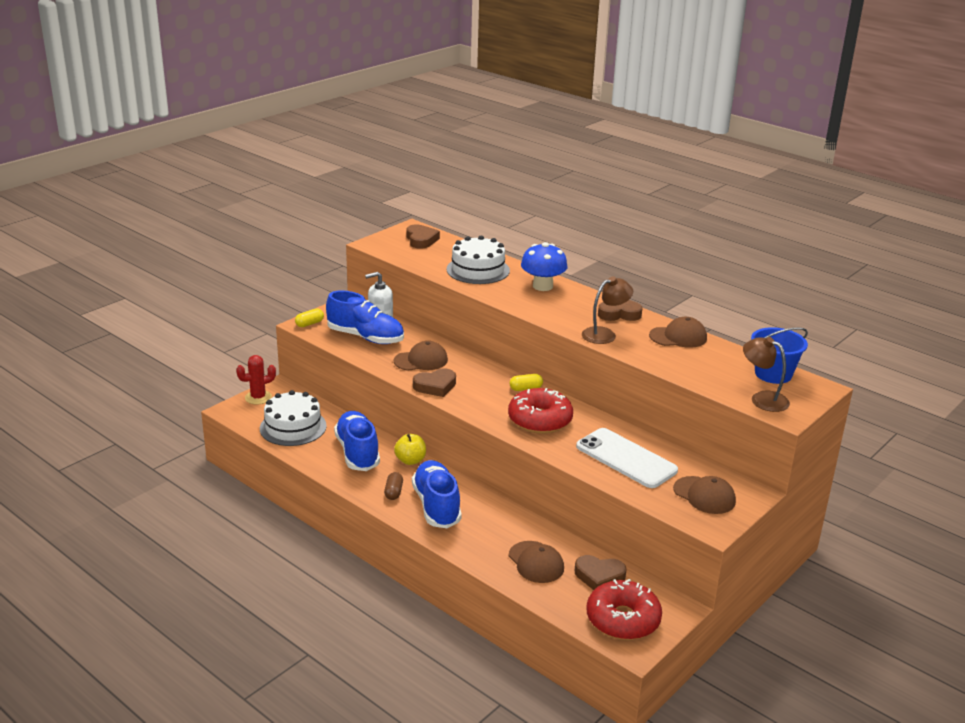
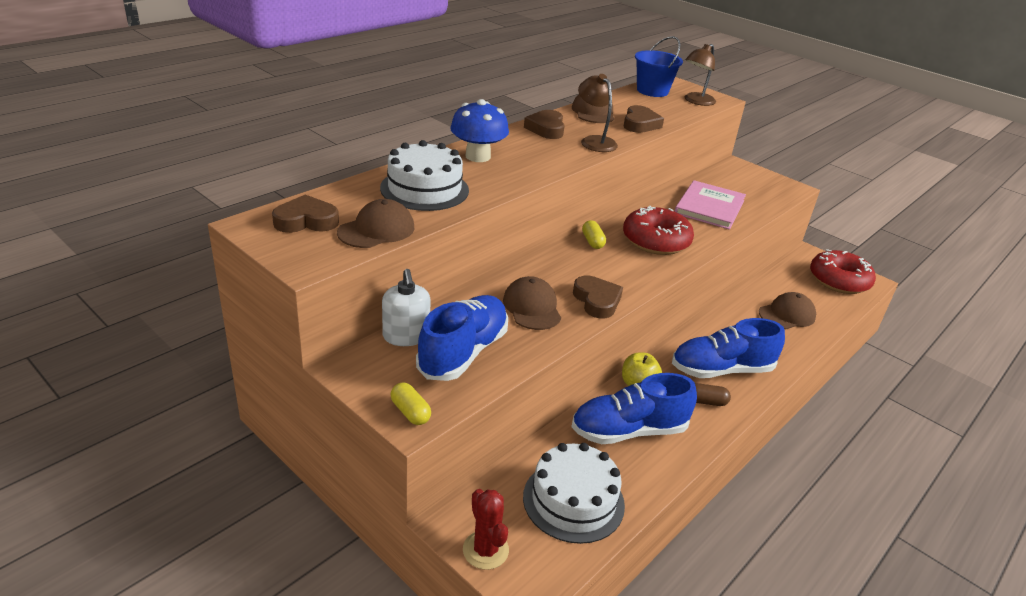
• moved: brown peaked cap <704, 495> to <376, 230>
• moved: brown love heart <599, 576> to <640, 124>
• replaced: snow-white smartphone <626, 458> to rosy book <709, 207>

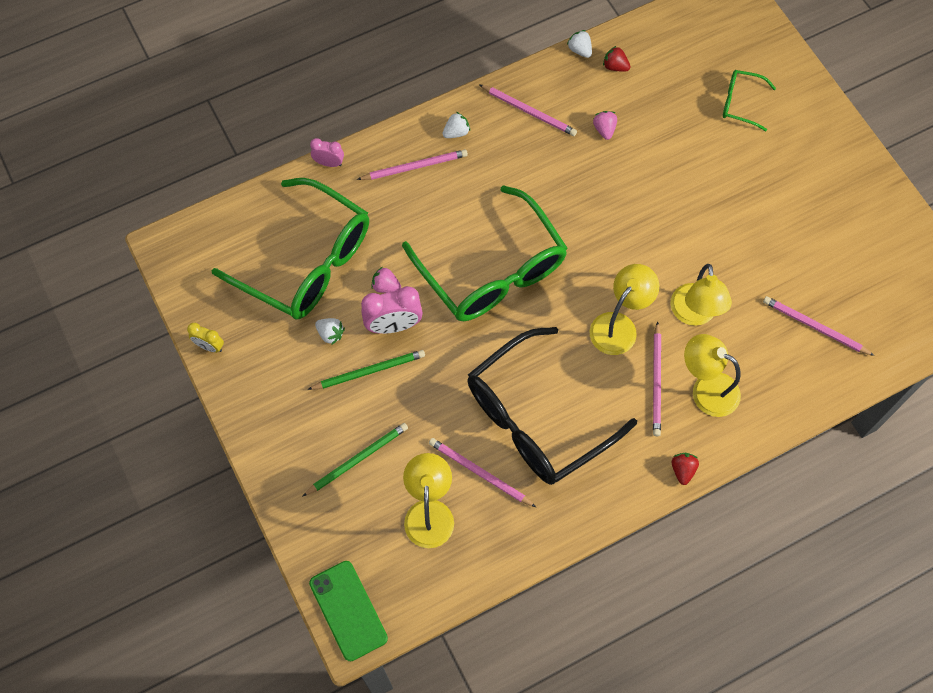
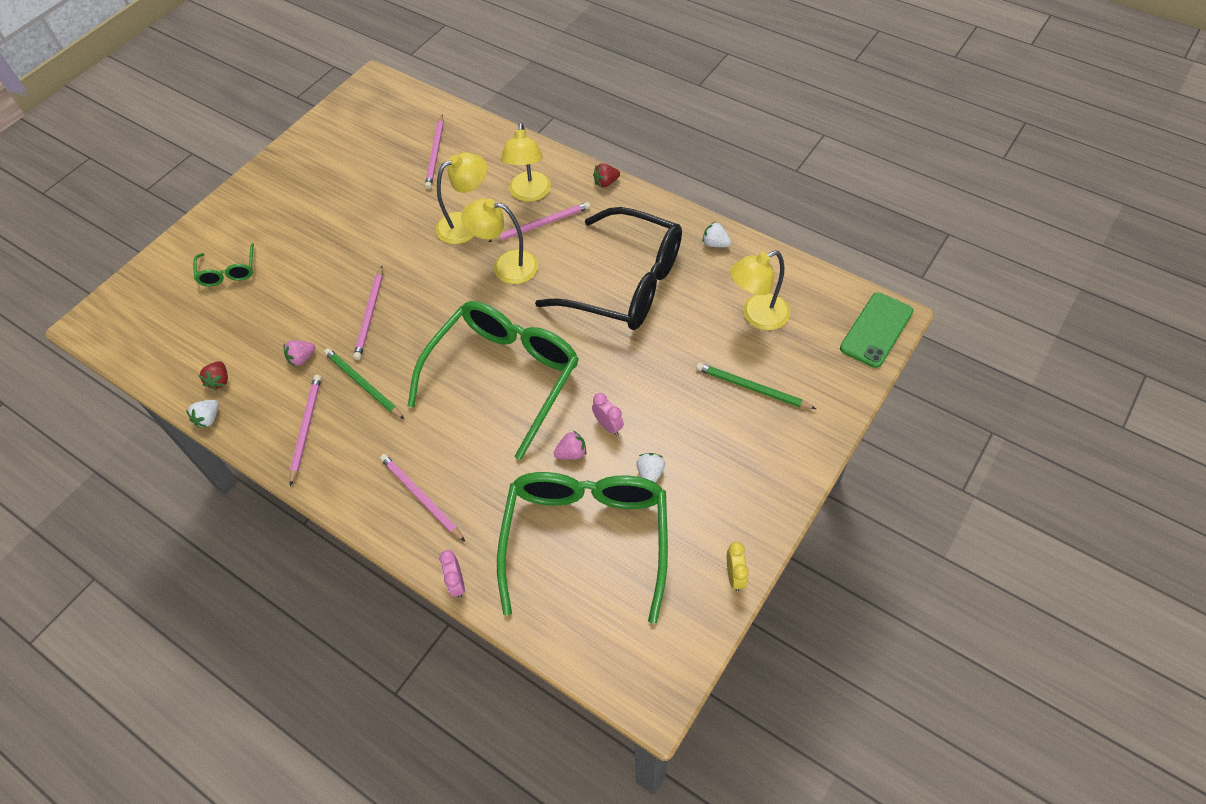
• moved: leaf-green pencil <369, 371> to <363, 384>
• moved: rosy pencil <479, 473> to <370, 315>
• turned: rosy berry <386, 286> = <571, 453> 105 degrees counterclockwise
• resized: rosy alarm clock <393, 325> = <608, 426> x0.58
• moved: snow-white berry <456, 132> to <715, 243>

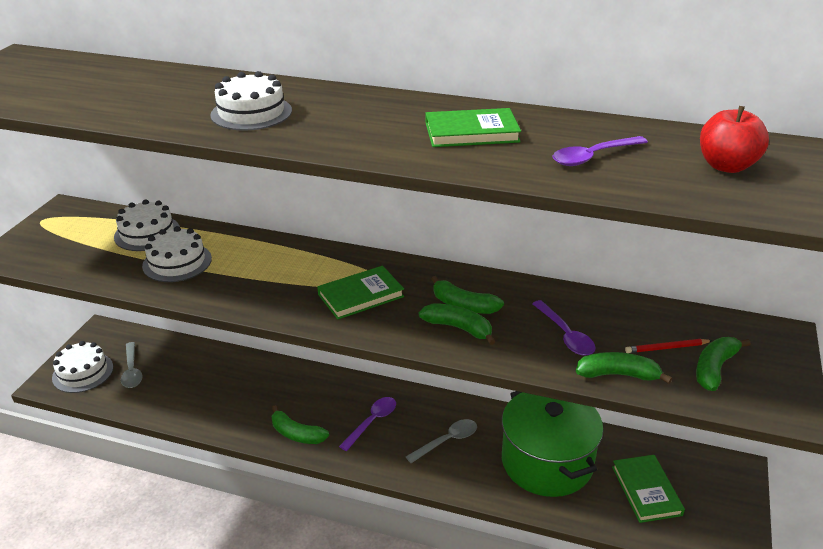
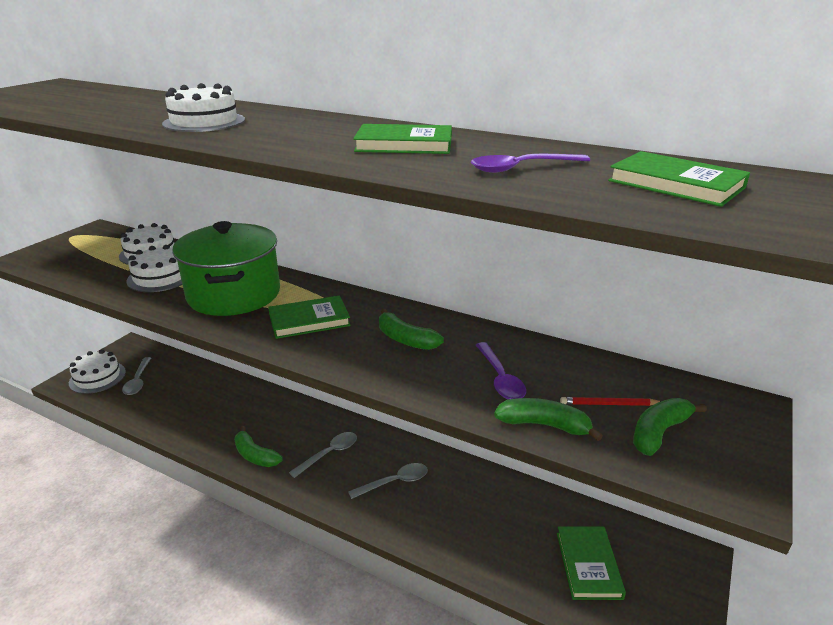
• moved: leaf-green pot <547, 462> to <234, 294>
• recoloured: purple spoon <372, 422> to ash-grey spoon <329, 454>
• replaced: red apple fruit <726, 166> to leaf-green book <676, 184>
• removed: leaf-green toy banana <458, 328>

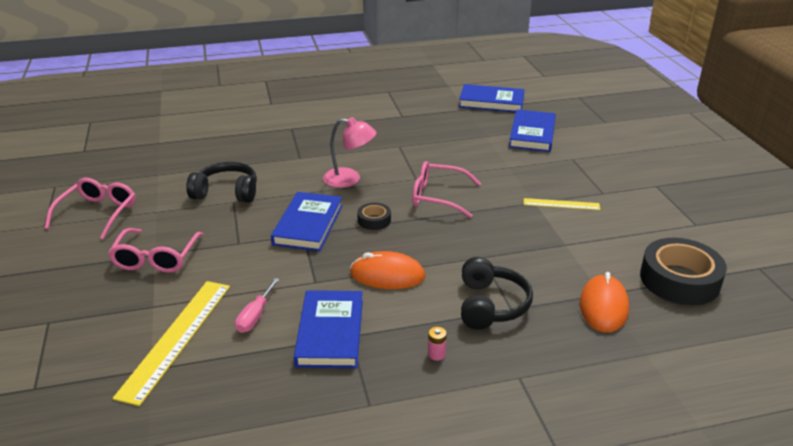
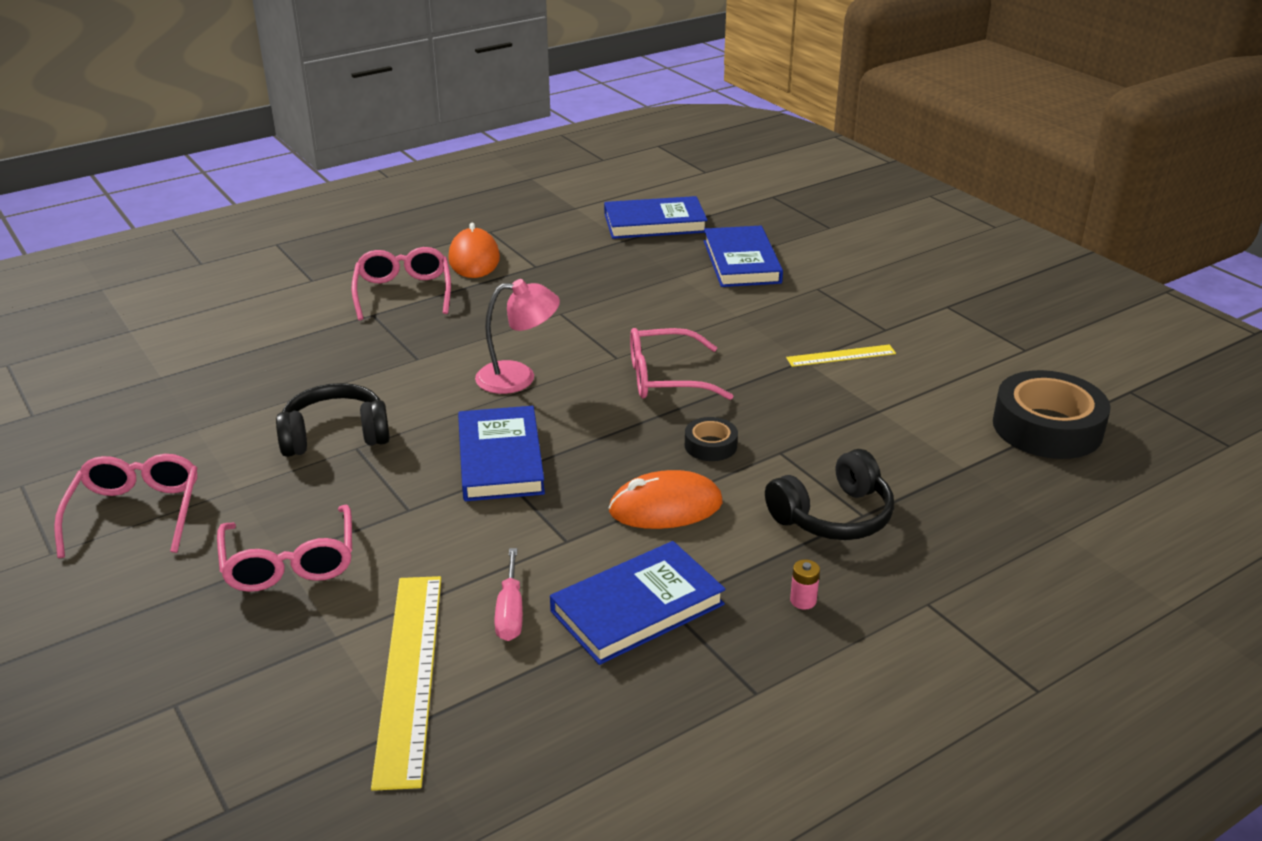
• added: rosy glasses <403, 292>
• moved: orange mouse <603, 306> to <474, 259>
• turned: cobalt book <330, 332> = <637, 608> 75 degrees clockwise
• moved: black roll of tape <374, 220> to <710, 445>
• turned: black headphones <491, 305> = <833, 516> 75 degrees clockwise

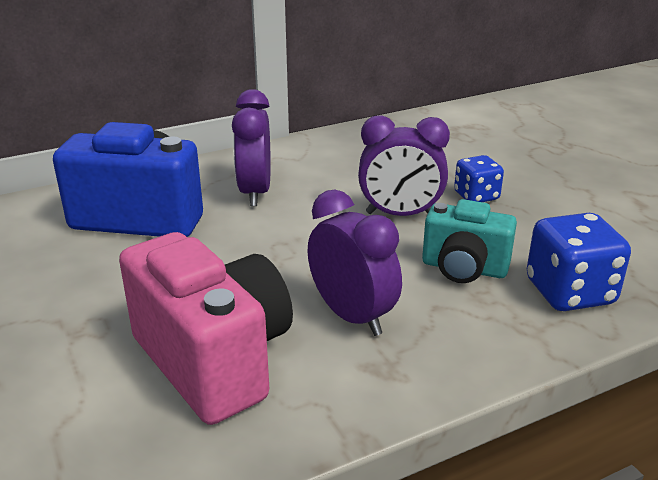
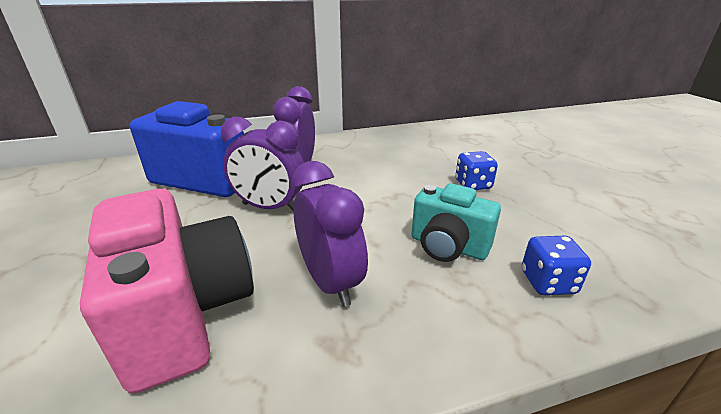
• moved: purple alarm clock <400, 214> to <270, 207>
• resized: cobalt game die <569, 292> = <548, 282> x0.62

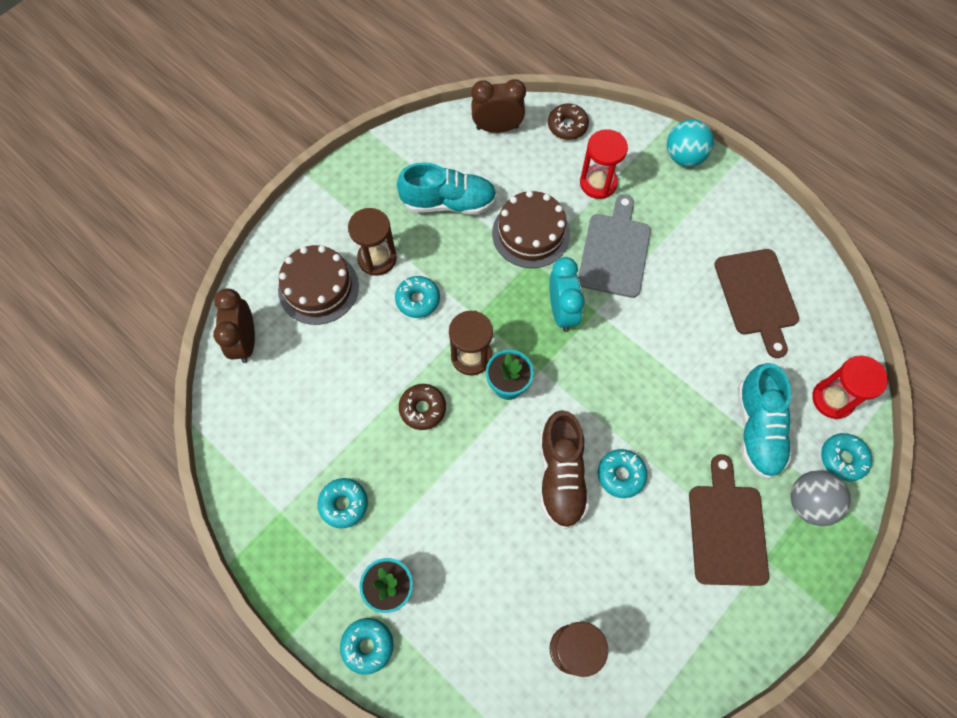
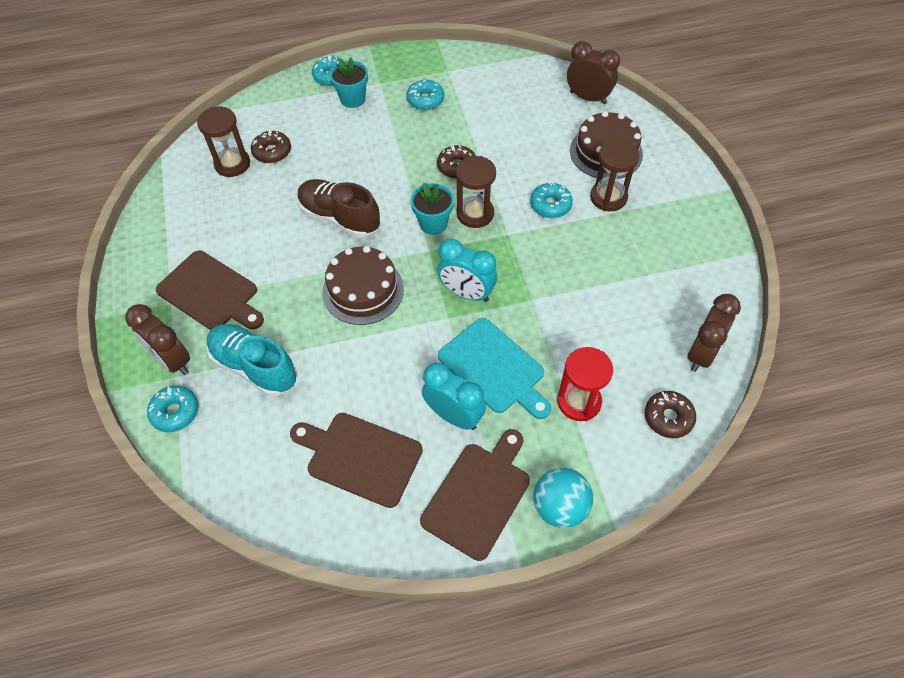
• replaced: ash-grey ball <809, 503> to brown alarm clock <172, 360>
• added: brown doughnut <272, 152>
• moved: brown gateau <531, 233> to <363, 290>
• added: brown cutting board <478, 495>
• added: aqua alarm clock <454, 416>
• recoloured: ash-grey cutting board <615, 251> to aqua cutting board <494, 368>
• removed: aqua shoe <448, 202>
• removed: aqua doughnut <621, 475>
• removed: red sandglass <832, 399>

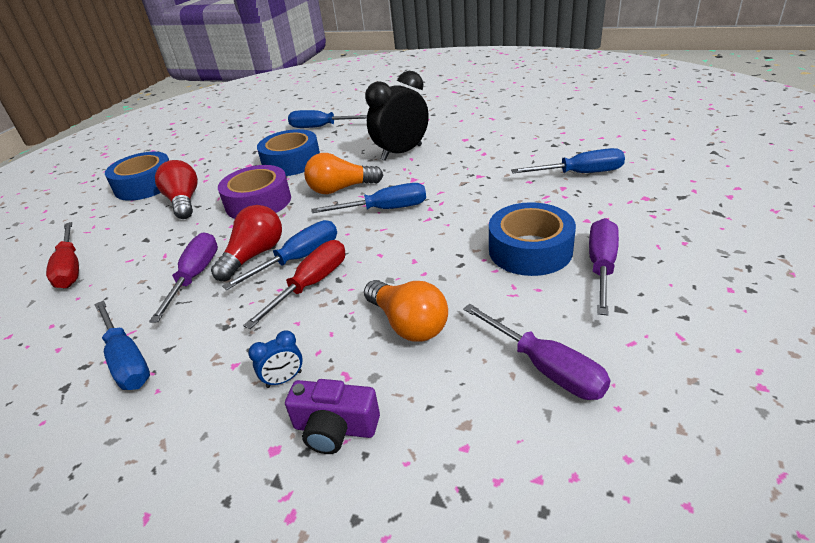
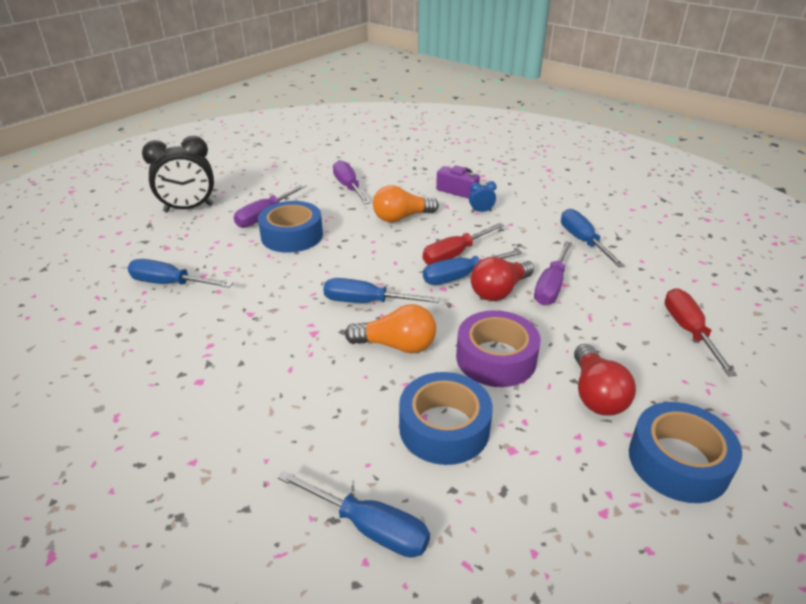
• moved: black alarm clock <401, 153> to <189, 208>
• turned: orange light bulb <408, 324> = <401, 217> 90 degrees counterclockwise

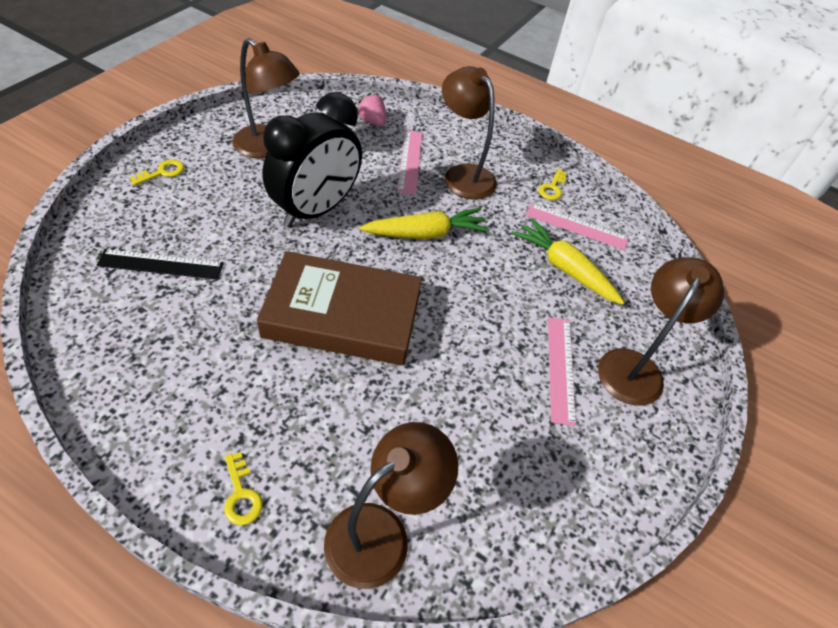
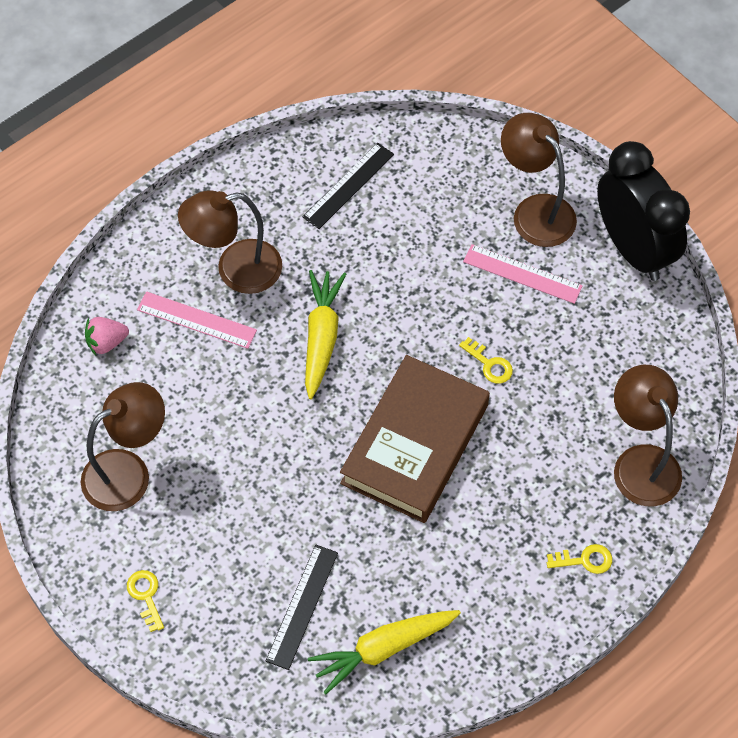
• recoloured: rosy straightedge <576, 226> to black straightedge <348, 185>
• moved: bright yellow toy carrot <564, 268> to <383, 649>
• moved: bright yellow door key <552, 188> to <489, 364>
• moved: black alarm clock <316, 210> to <633, 249>

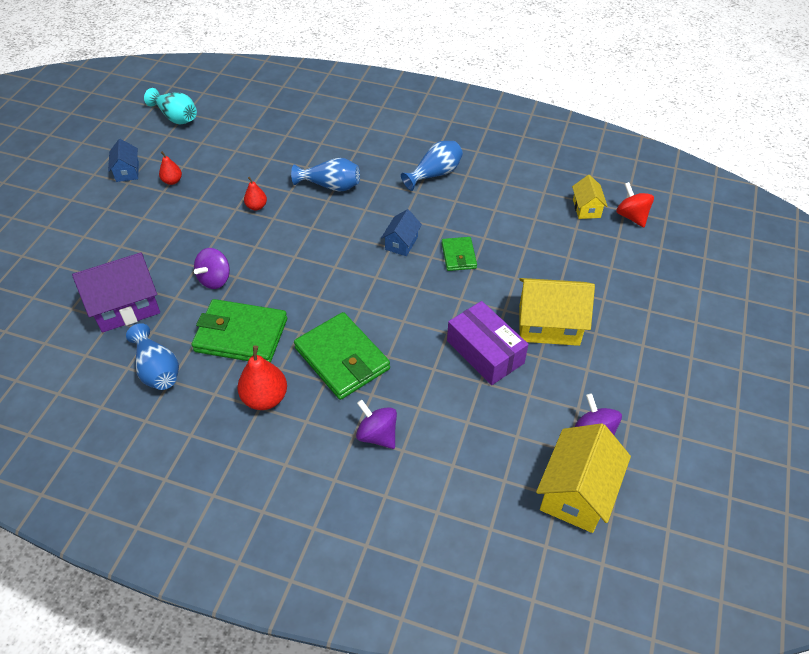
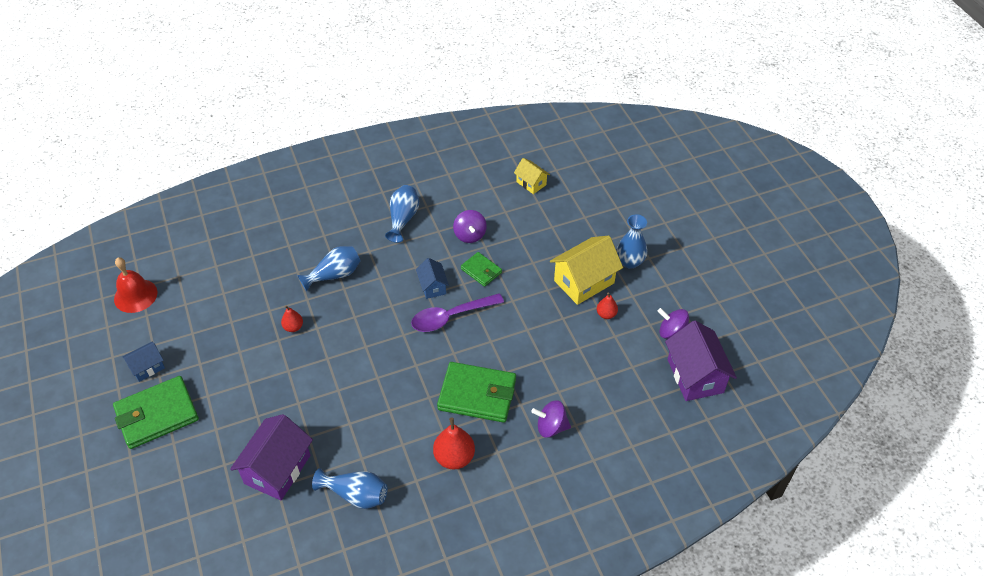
• moved: leaf-green card wallet <241, 335> to <157, 415>
• replaced: aqua vase <176, 117> to red bell <135, 295>
• turned: cobalt toy house <127, 172> = <147, 367> 75 degrees counterclockwise
• added: purple spoon <451, 317>
• moved: purple whirligig <215, 279> to <470, 235>
• moved: red toy pear <172, 181> to <606, 314>
• added: cobalt vase <630, 262>
• recoloured: bright yellow toy house <576, 492> to purple toy house <695, 376>
• removed: purple parcel <485, 352>
• removed: red whirligig <631, 216>

